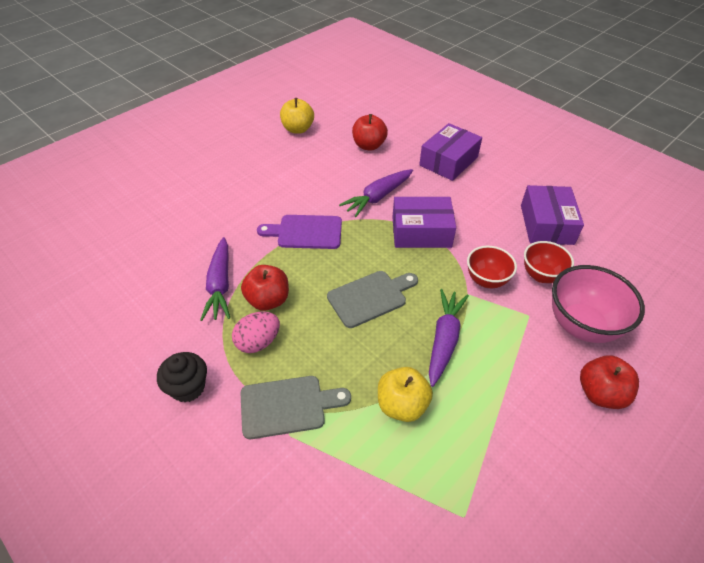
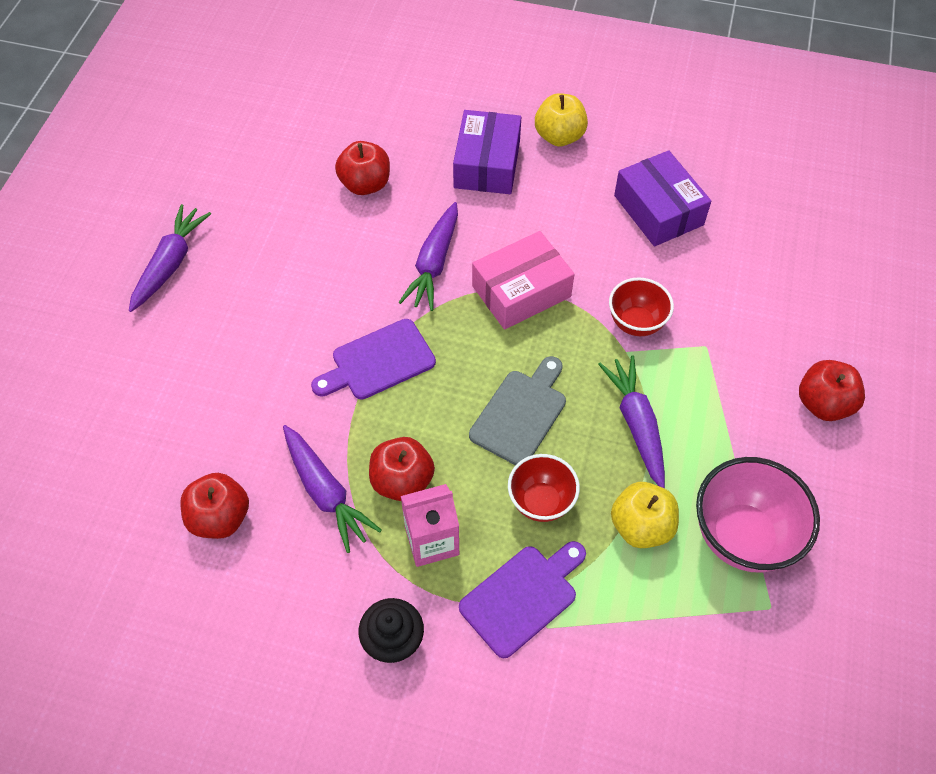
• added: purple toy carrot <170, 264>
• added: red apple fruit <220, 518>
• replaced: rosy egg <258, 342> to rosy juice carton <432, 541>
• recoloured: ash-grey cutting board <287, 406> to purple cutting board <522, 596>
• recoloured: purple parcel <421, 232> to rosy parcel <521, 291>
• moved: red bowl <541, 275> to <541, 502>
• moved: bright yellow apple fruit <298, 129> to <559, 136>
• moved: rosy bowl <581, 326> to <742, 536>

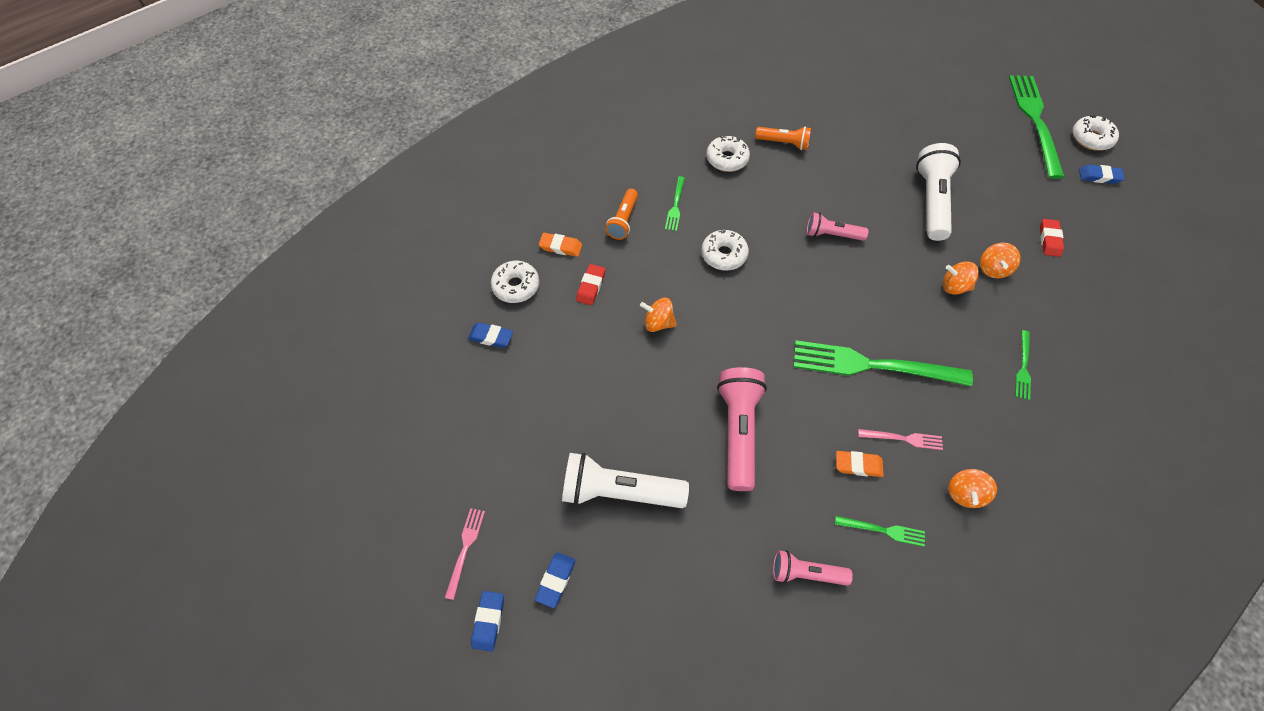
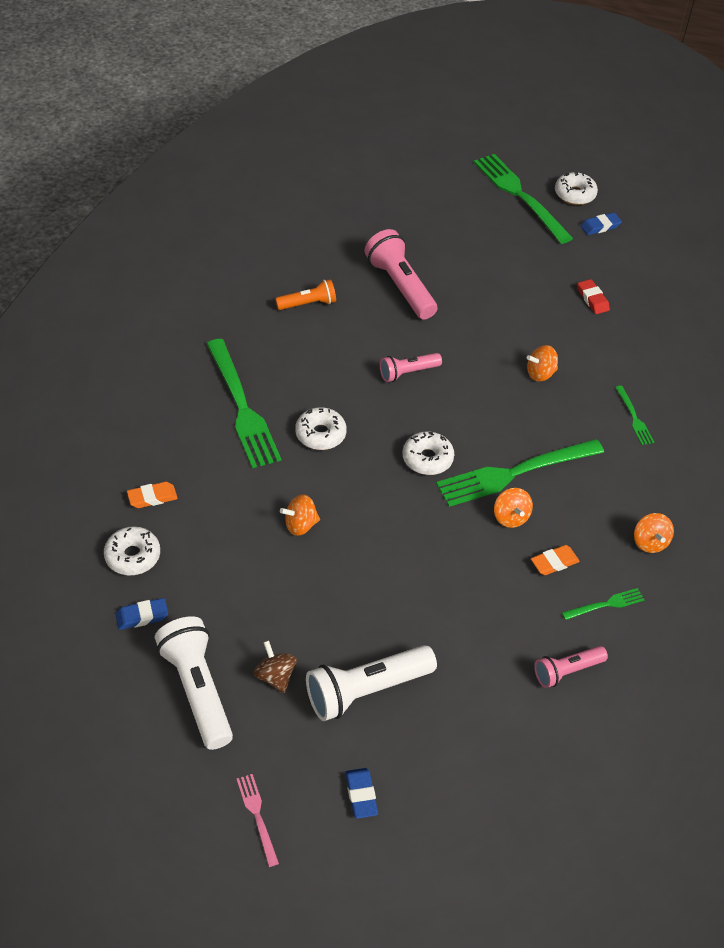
• moved: snow-white pocket torch <931, 201> to <197, 689>
• resized: leaf-green table fork <675, 206> = <243, 408> x2.20
• added: brown whirligig <275, 676>
• moved: rosy pocket torch <738, 431> to <400, 286>
• moved: snow-white doughnut <727, 159> to <427, 459>
• moved: orange whirligig <993, 269> to <510, 517>
• removed: cobalt pencil eraser <488, 621>
• removed: red pencil eraser <591, 286>
• removed: orange pocket torch <623, 220>
• removed: rosy table fork <904, 439>

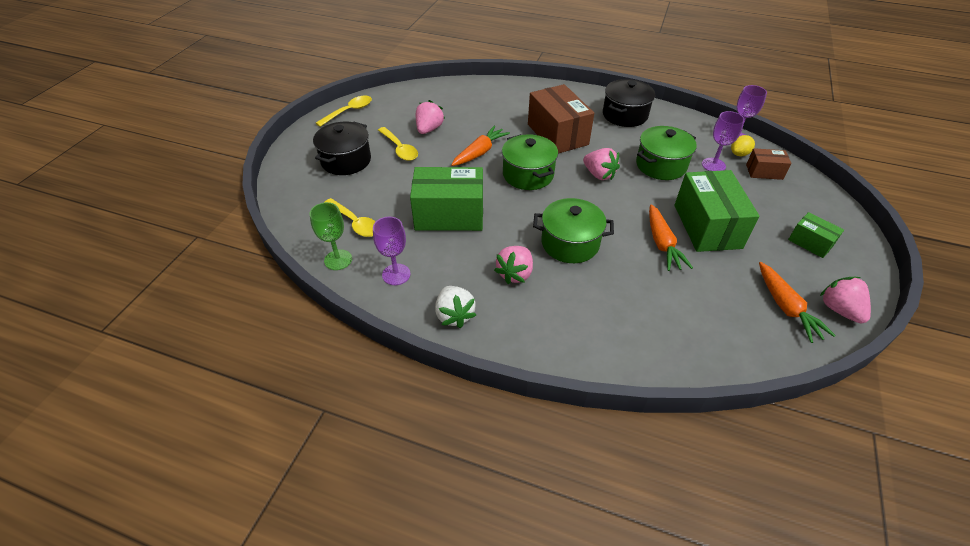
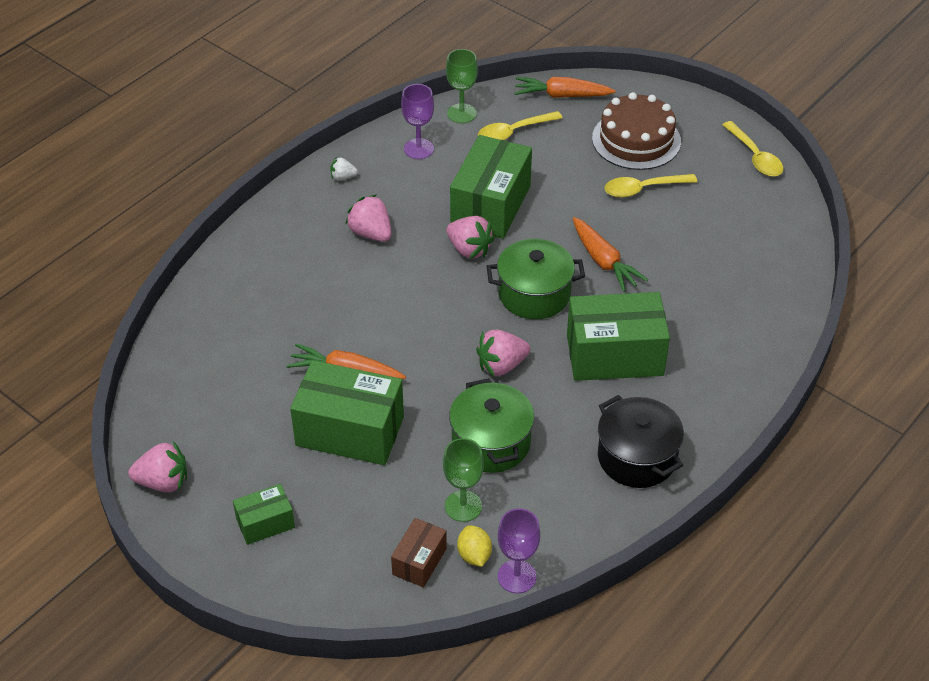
• resized: snow-white berry <454, 315> = <343, 177> x0.56
• recoloured: purple chalice <713, 165> to leaf-green chalice <463, 506>
• moved: rosy berry <429, 129> to <469, 249>
• moved: orange toy carrot <786, 307> to <562, 95>
• recoloured: brown parcel <557, 134> to leaf-green parcel <614, 355>
• replaced: black pot <346, 160> to brown gateau <636, 140>
• removed: leaf-green pot <570, 243>

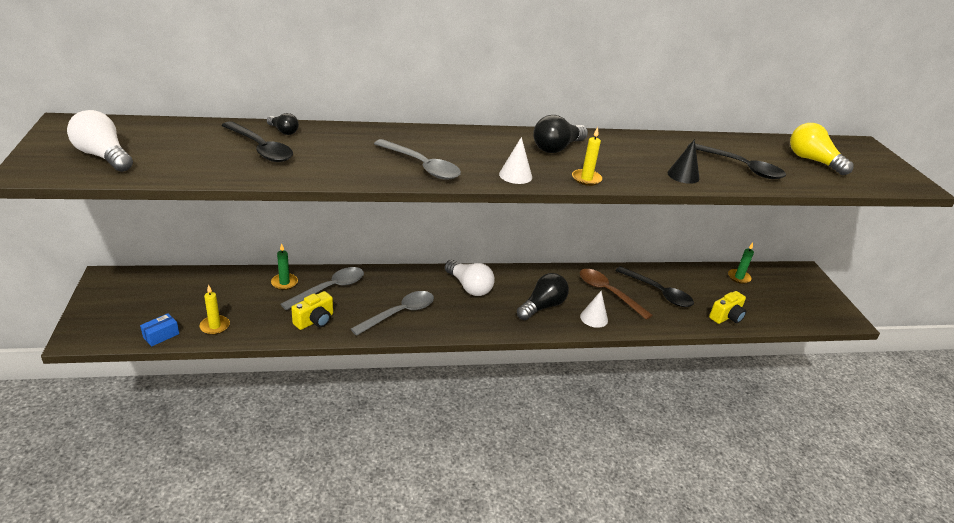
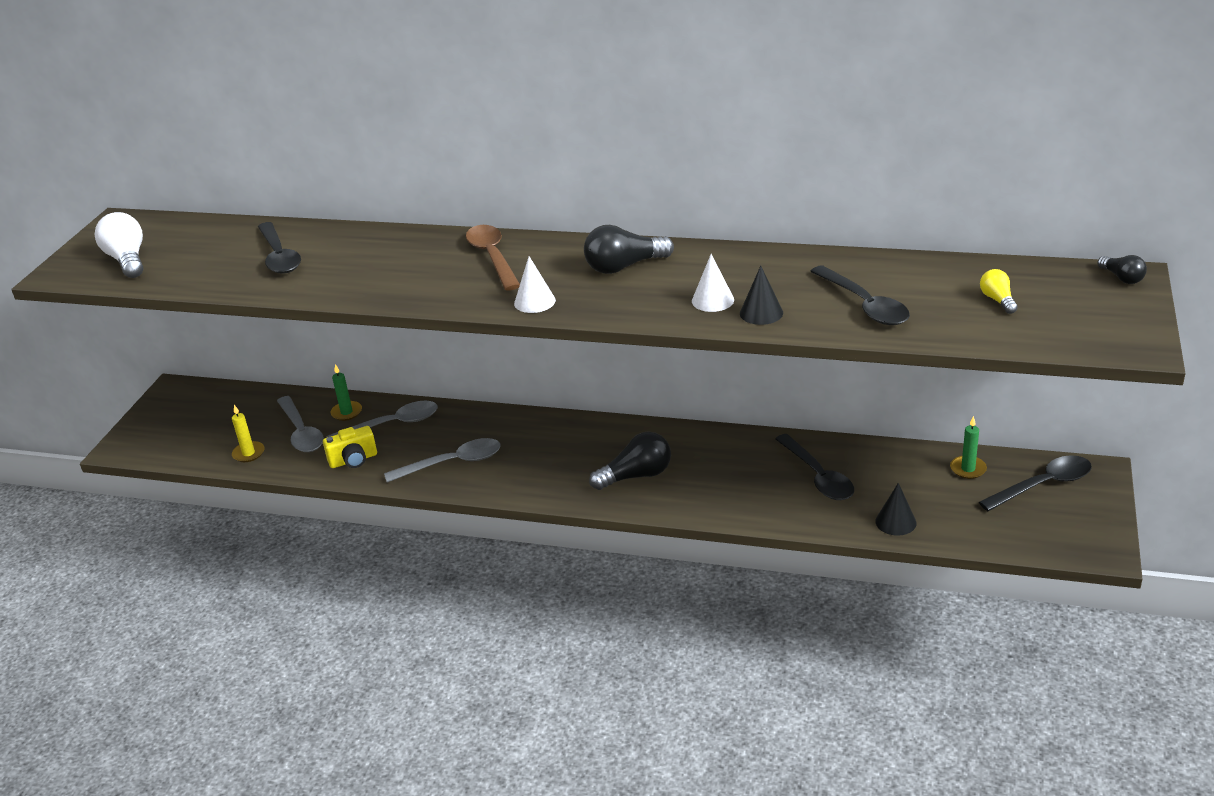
• moved: ash-grey spoon <422, 166> to <301, 432>
• moved: brown spoon <608, 293> to <492, 257>
• moved: snow-white cone shape <594, 318> to <712, 300>
• replaced: bright yellow compact camera <726, 317> to black cone shape <895, 522>
• added: black spoon <1043, 485>
• resized: bright yellow light bulb <812, 161> = <997, 300> x0.55
• moved: black light bulb <283, 131> to <1122, 278>
• removed: cobalt parcel <161, 335>
• removed: snow-white light bulb <469, 287>
• removed: bright yellow candle <586, 179>

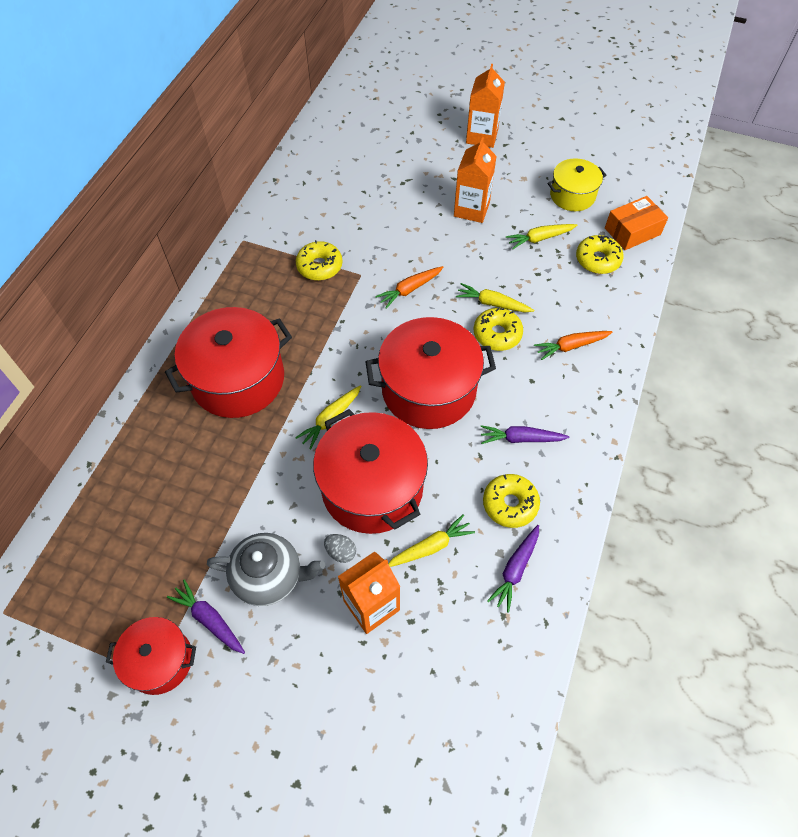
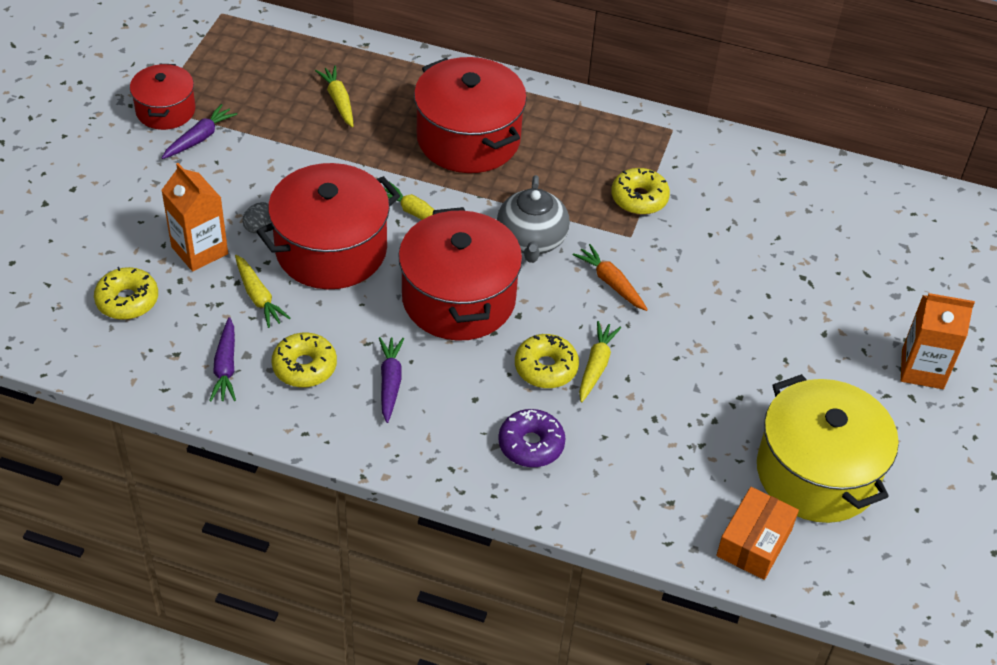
• moved: bright yellow doughnut <597, 260> to <127, 300>
• turned: purple toy carrot <515, 570> = <226, 367> 120 degrees counterclockwise
• moved: bright yellow toy carrot <539, 238> to <338, 101>
• moved: ash-grey teapot <269, 576> to <531, 240>
• replaced: orange toy carrot <571, 346> to purple doughnut <531, 445>
• turned: orange parcel <632, 231> = <754, 542> 60 degrees clockwise
• resized: bright yellow pot <572, 195> = <817, 473> x1.75
• removed: orange juice carton <471, 209>

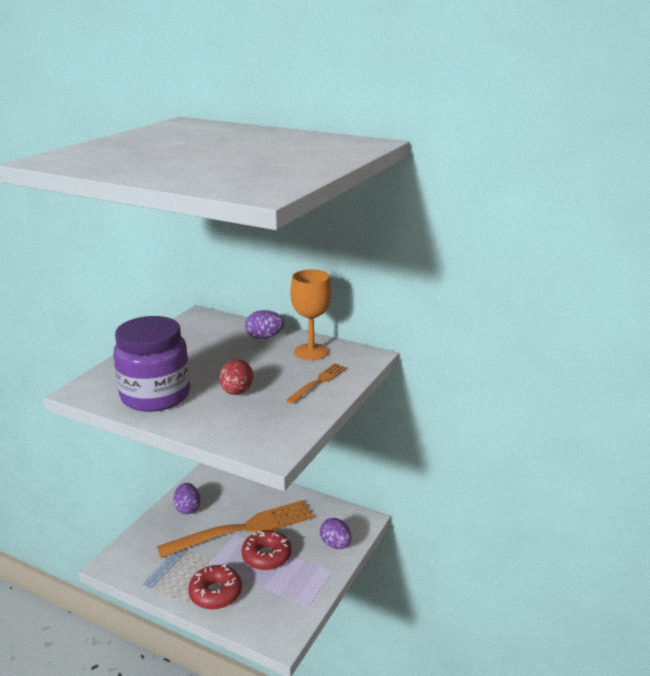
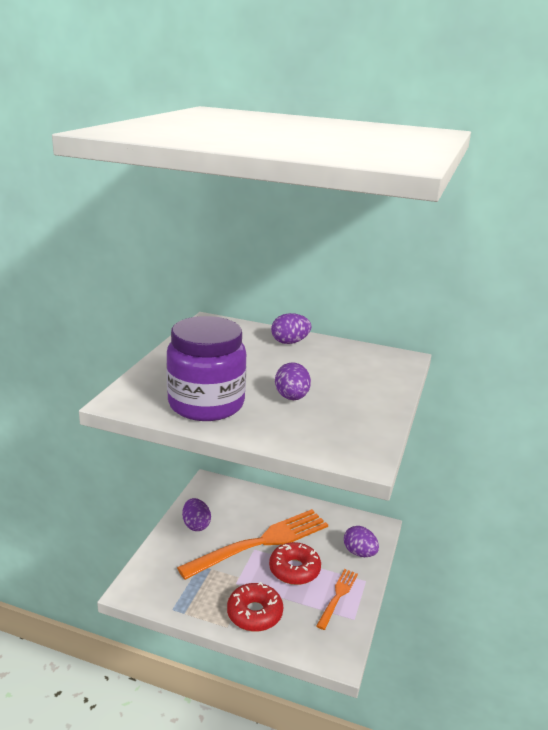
• recoloured: red egg <236, 392> to purple egg <291, 397>
• moved: orange table fork <318, 382> to <338, 596>
• removed: orange chalice <311, 352>

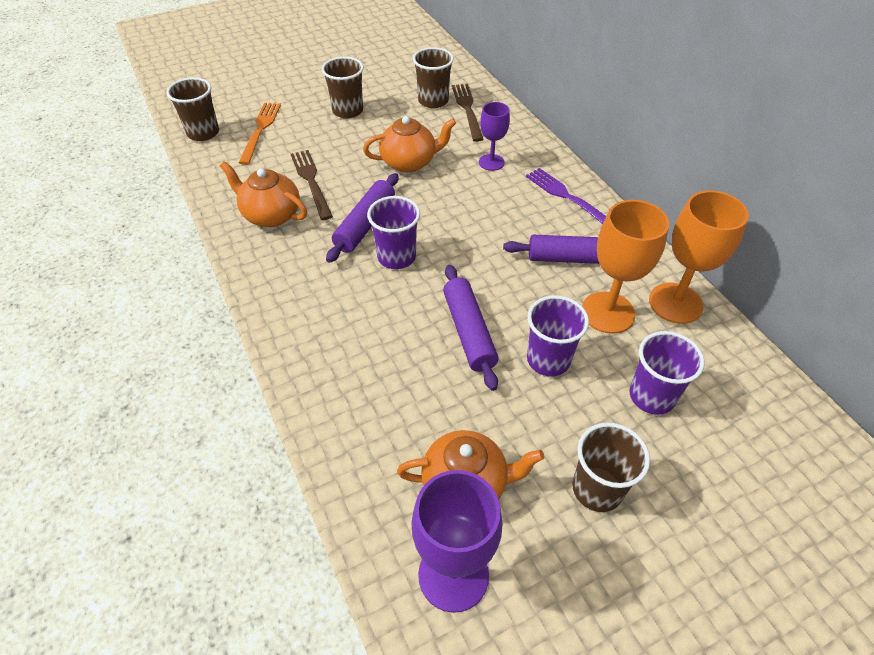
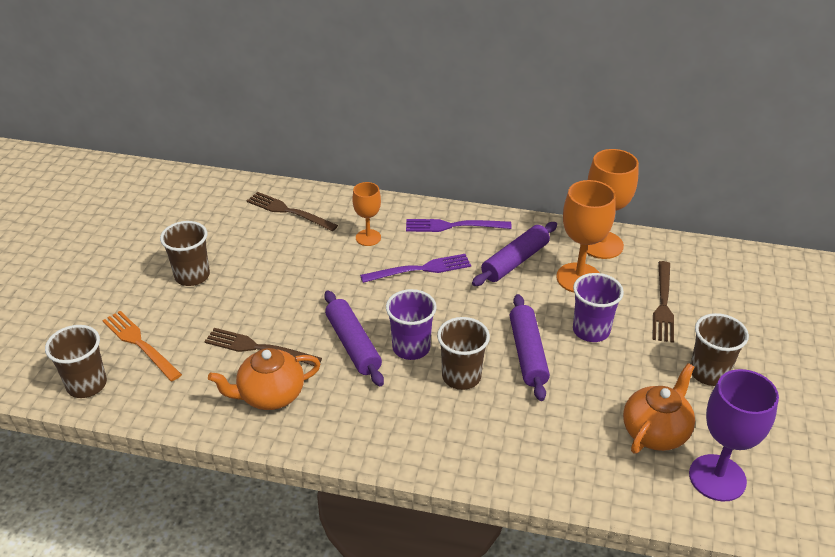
• recoloured: purple chalice <491, 162> to orange chalice <368, 237>
• added: purple table fork <420, 269>
• moved: brown tumbler <433, 101> to <461, 376>
• turned: purple rolling pin <469, 331> = <527, 353> 60 degrees clockwise
• replaced: purple tumbler <651, 396> to brown table fork <663, 304>
• removed: orange teapot <409, 162>

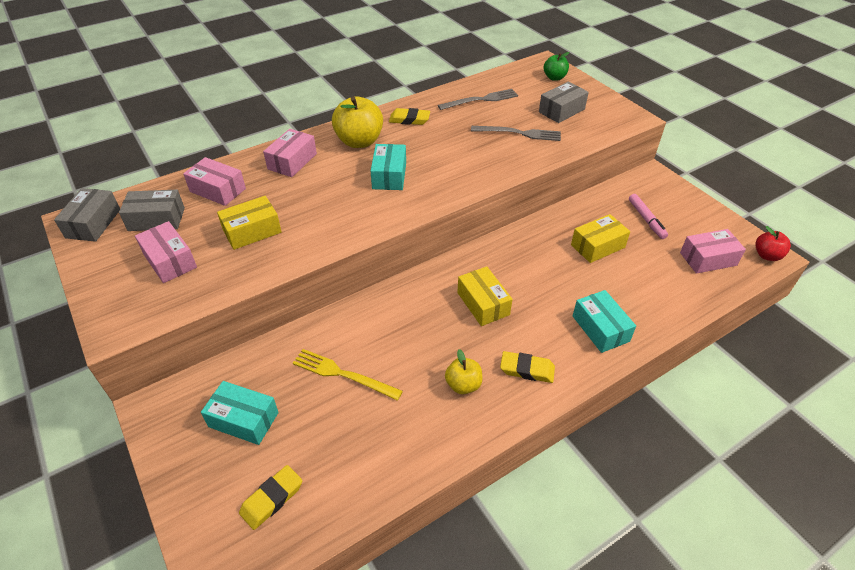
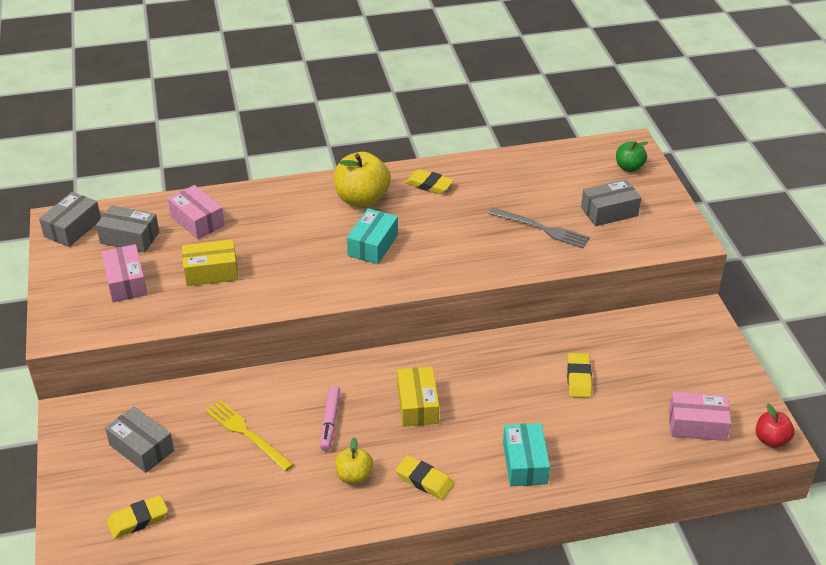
• recoloured: aqua parcel <243, 419> to ash-grey parcel <141, 448>
• moved: rosy marker pen <646, 219> to <330, 421>
• replaced: bright yellow parcel <597, 246> to bright yellow pencil eraser <578, 378>
• removed: rosy parcel <292, 161>
• removed: ash-grey table fork <481, 100>

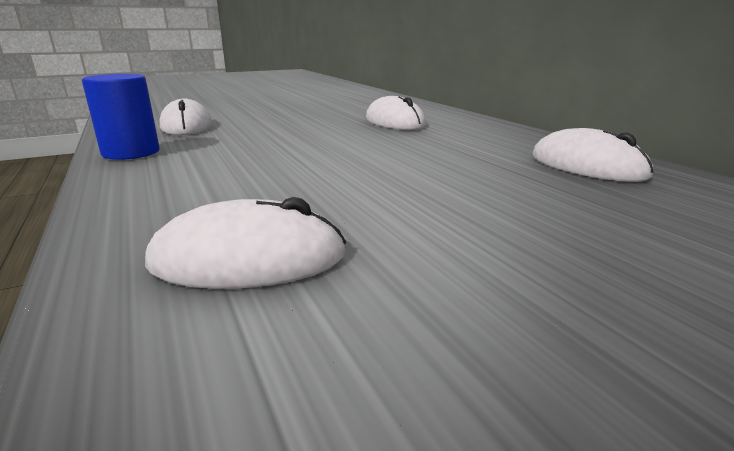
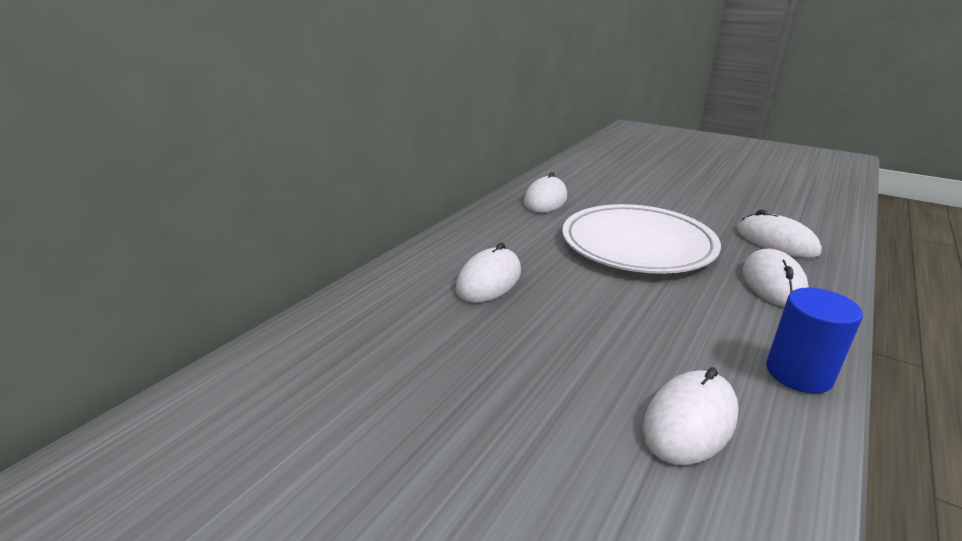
• added: snow-white dinner plate <637, 244>
• added: snow-white mouse <773, 283>

